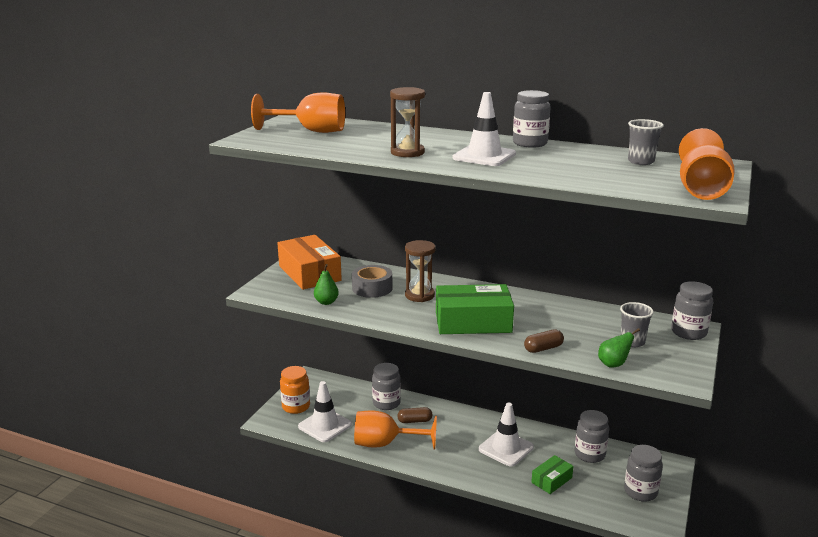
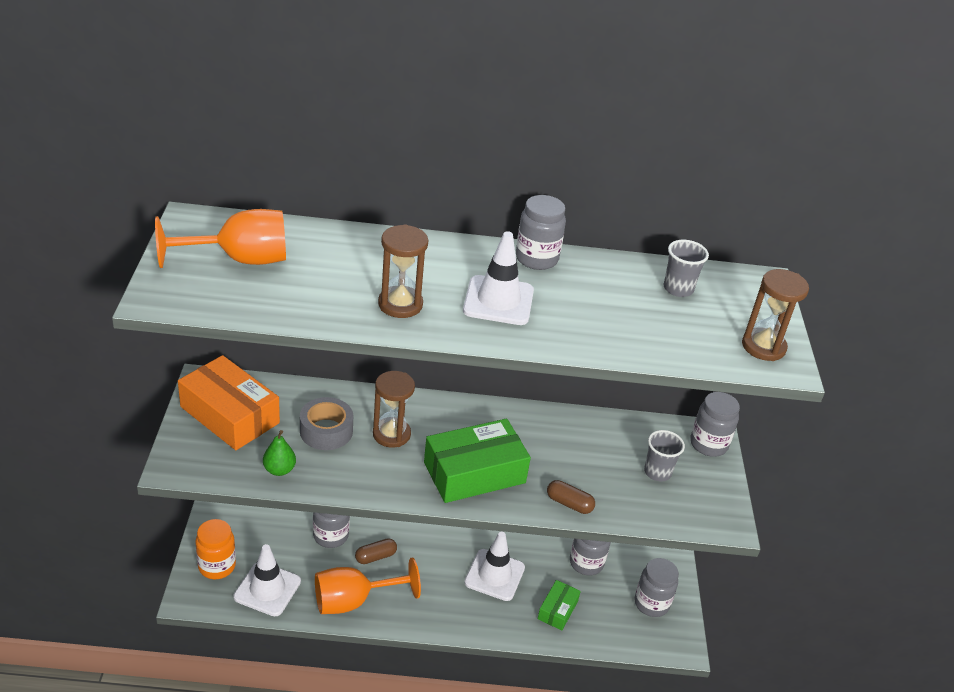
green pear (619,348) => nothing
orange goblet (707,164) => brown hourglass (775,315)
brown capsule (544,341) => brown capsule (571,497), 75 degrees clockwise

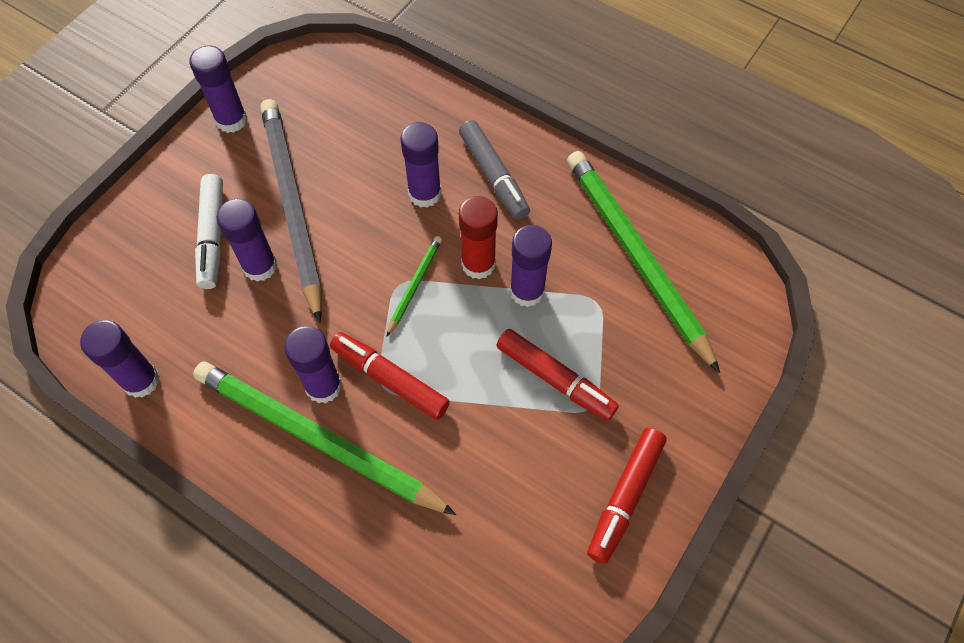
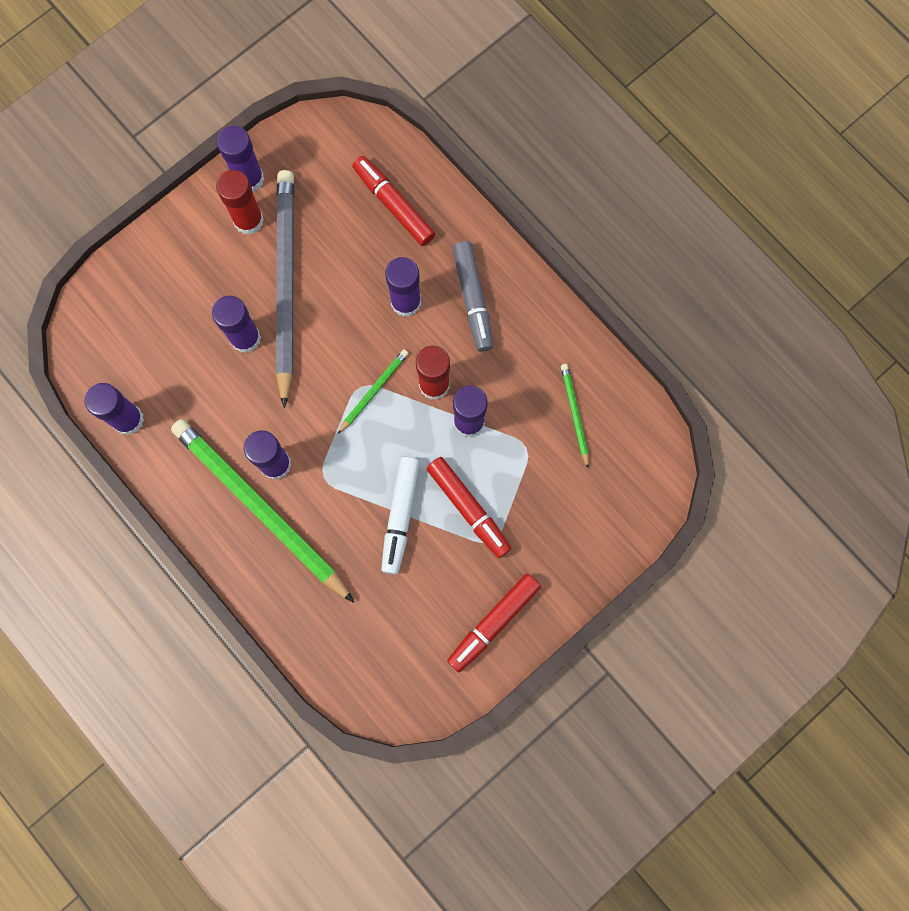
nothing => red glue stick (240,202)
white marker (209,231) => white marker (400,516), moved
red marker (390,376) => red marker (393,201), moved
green pencil (643,262) => green pencil (575,416), x0.43

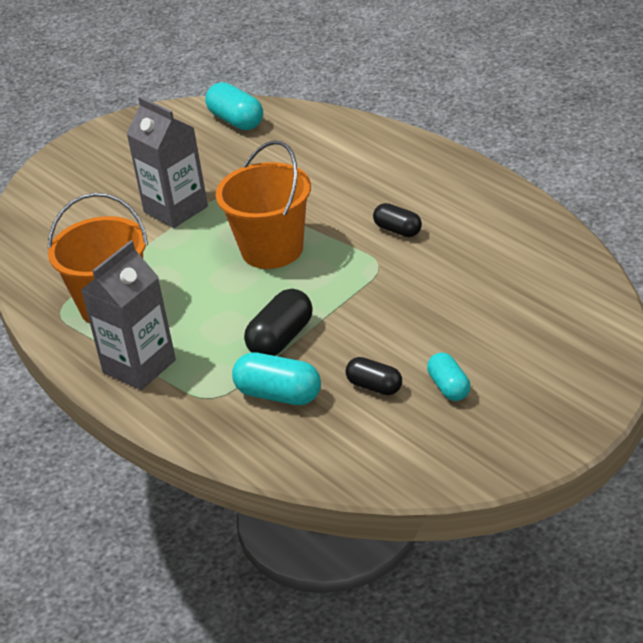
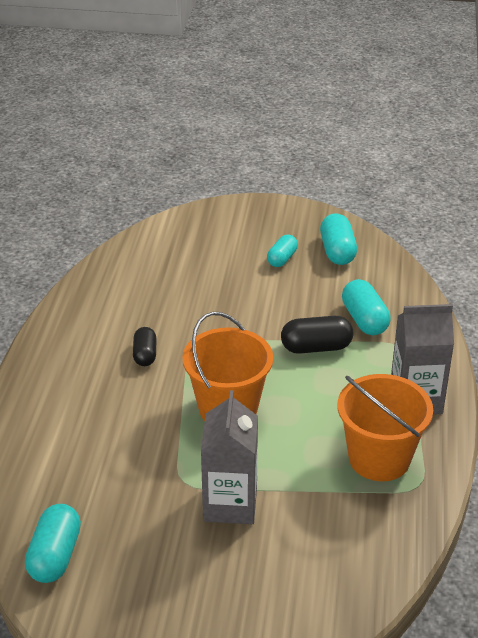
black capsule (374,376) => nothing
nothing => turquoise capsule (338,239)

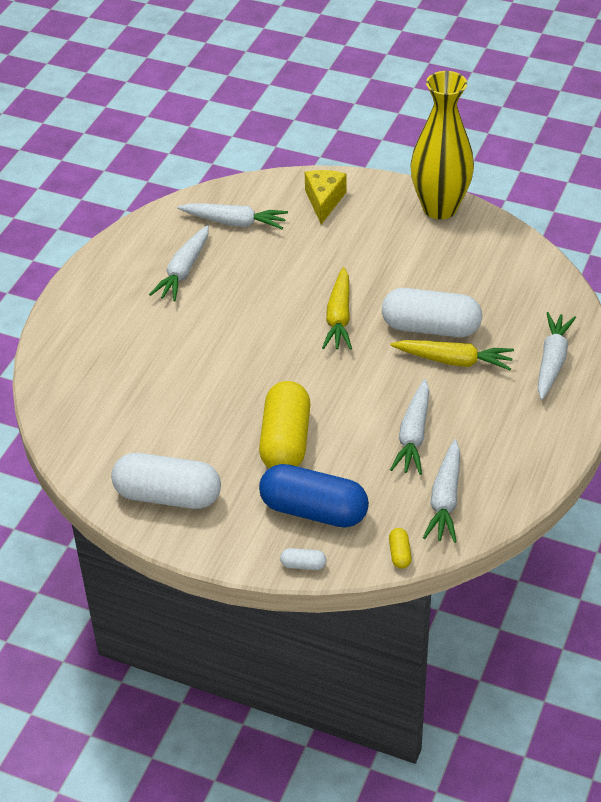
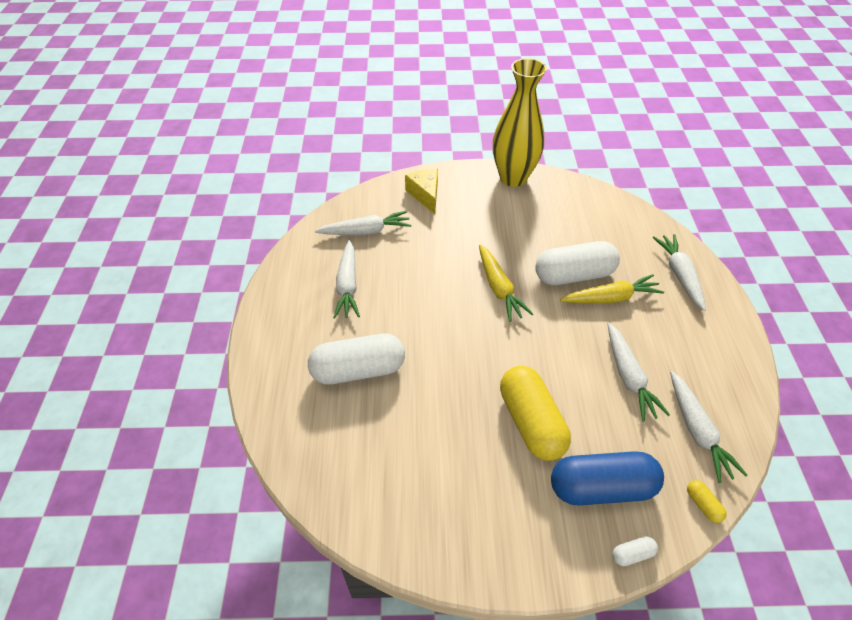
white capsule (166,481) => white capsule (356,359), moved

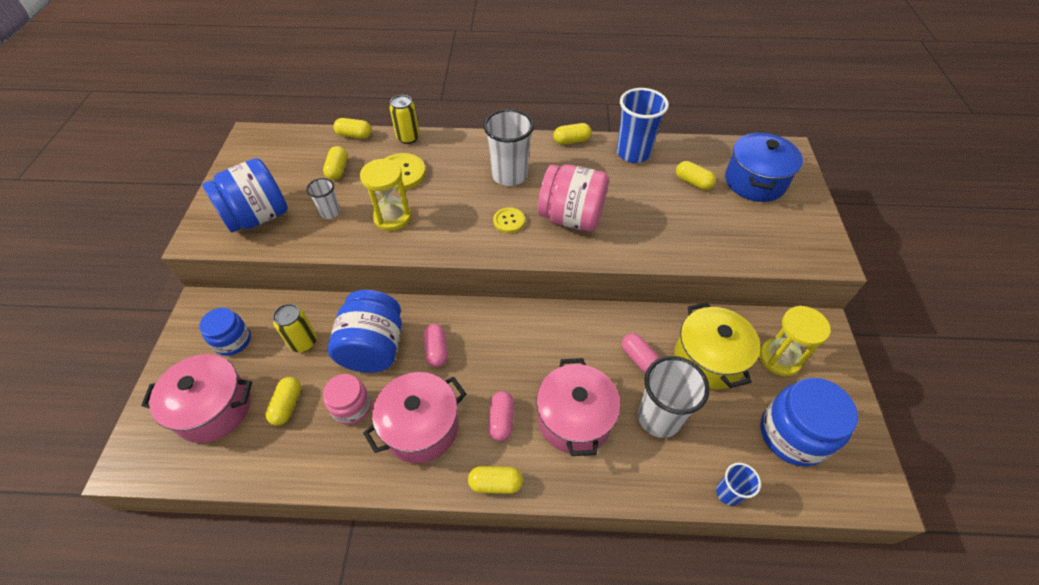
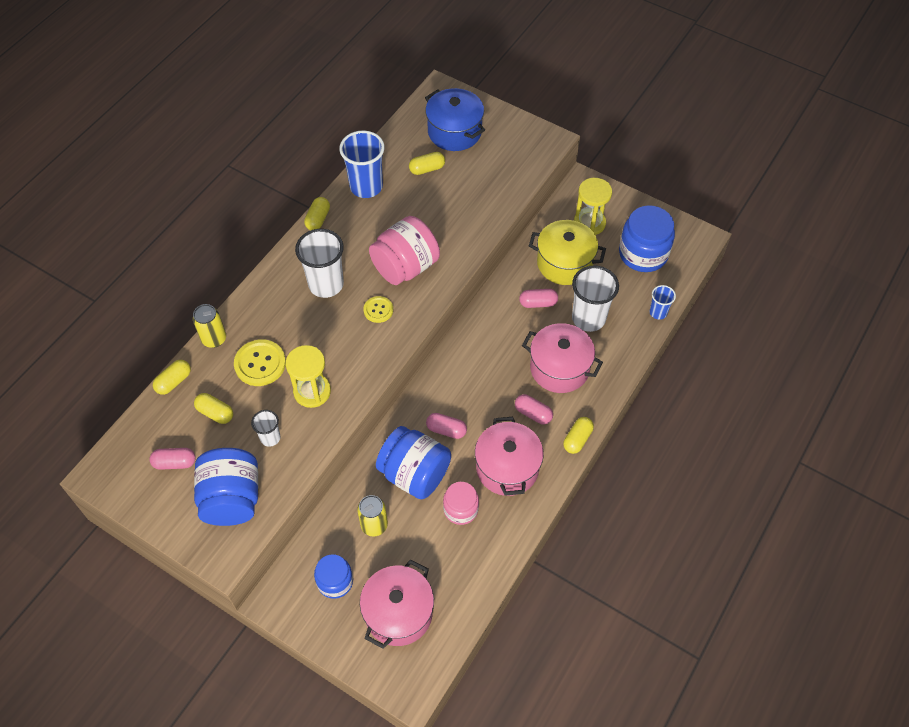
yellow capsule (283,401) => nothing
nothing => pink capsule (172,459)

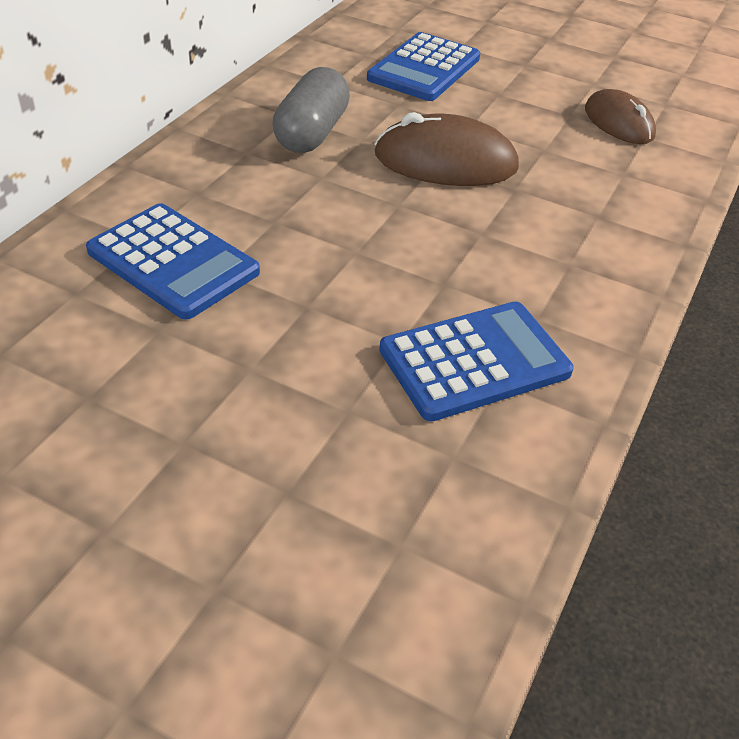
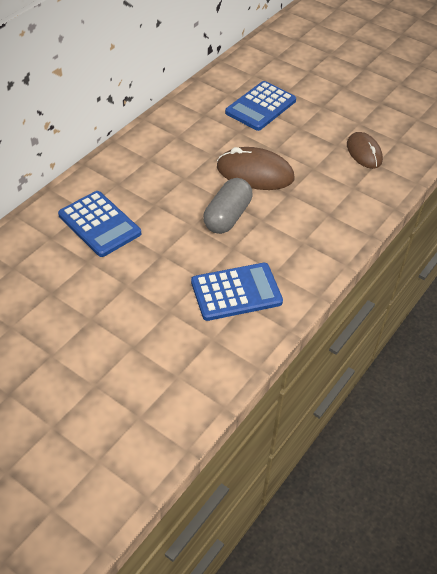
grey capsule (311,110) => grey capsule (228,206), moved

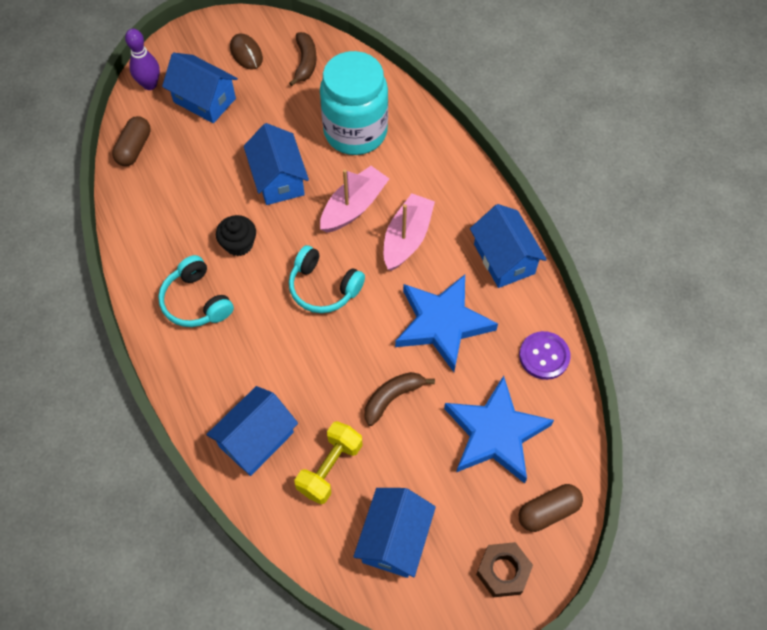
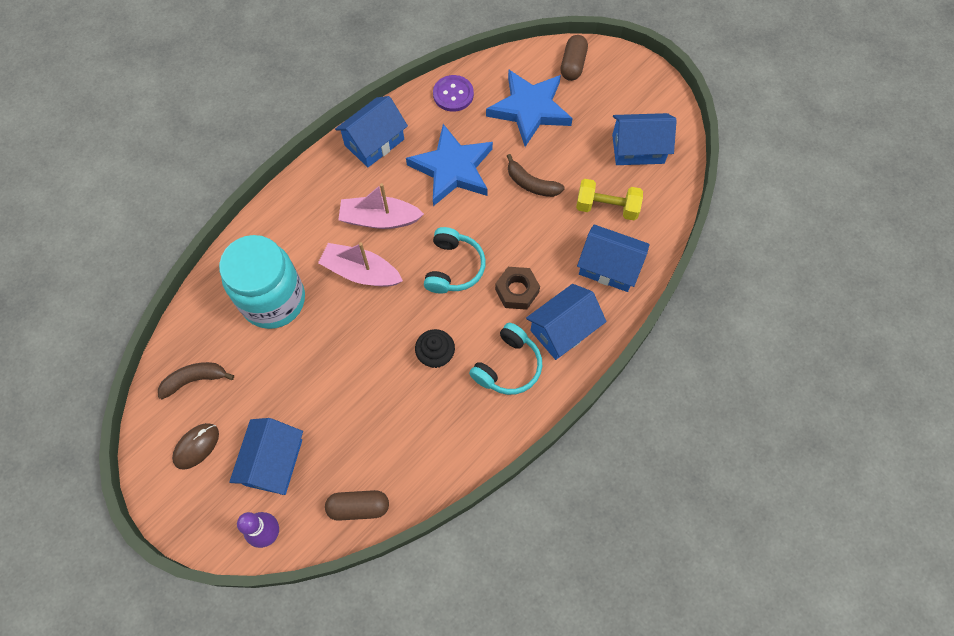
blue house (276,164) => blue house (566,322), moved
brown nut (504,569) => brown nut (517,288), moved
brown capsule (551,508) => brown capsule (574,58), 60 degrees clockwise

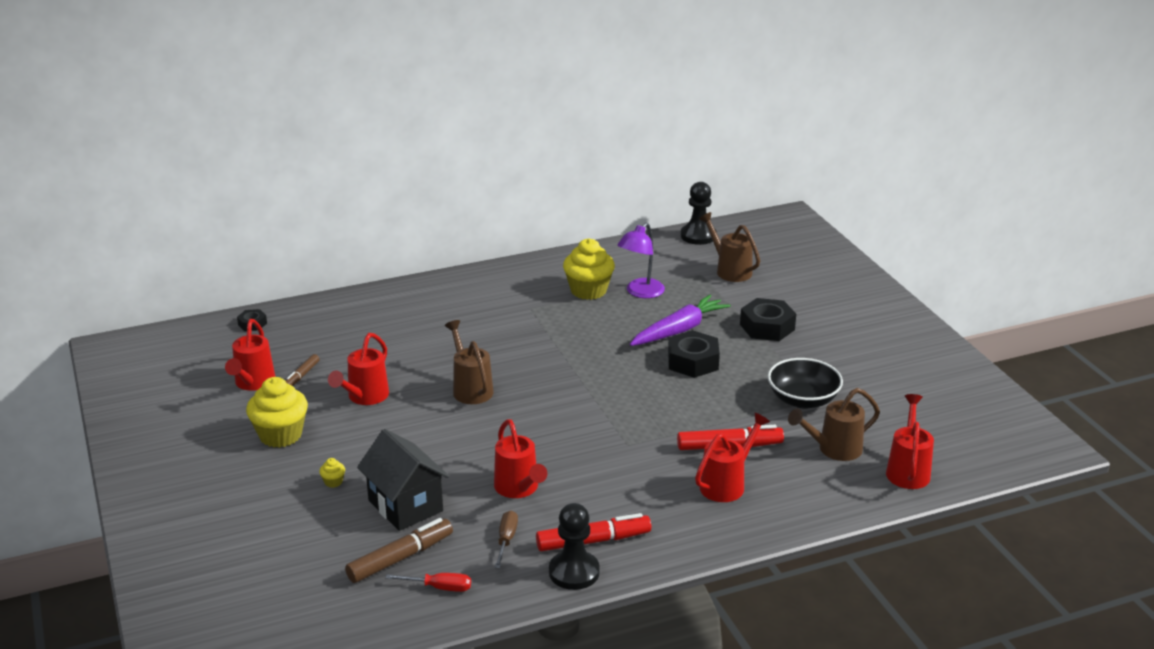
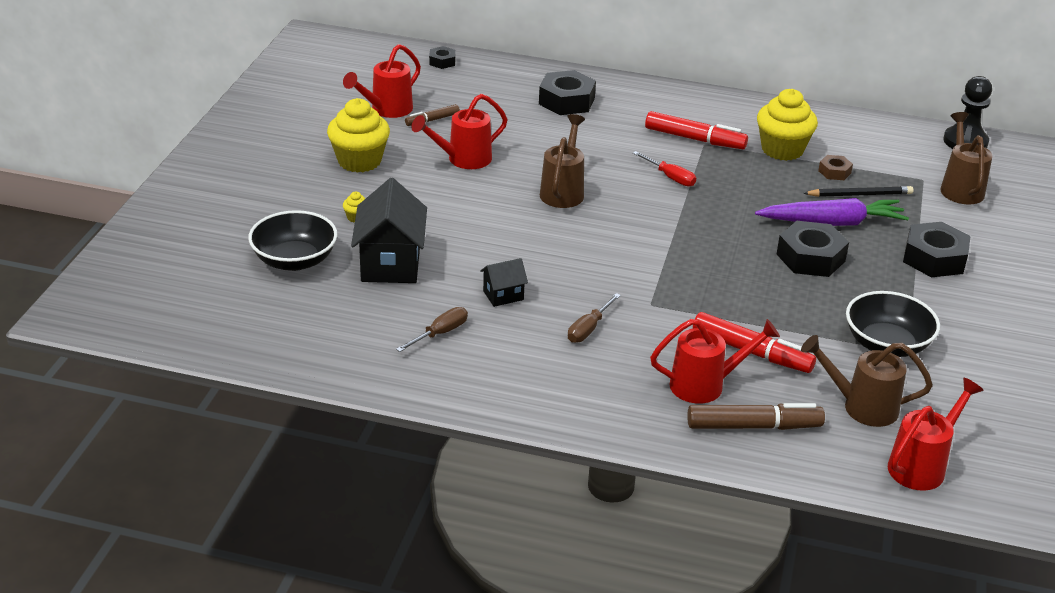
black pawn (574,546) => nothing
nothing => black bowl (292,240)
nothing => black nut (567,92)
nothing => brown screwdriver (594,318)
nothing => black pencil (858,191)
brown marker (399,550) => brown marker (756,416), moved
red screwdriver (428,582) => red screwdriver (664,169), moved
red marker (593,532) => red marker (696,130), moved
red watering can (521,458) => black house (504,282)
purple lamp (641,260) => brown nut (835,167)

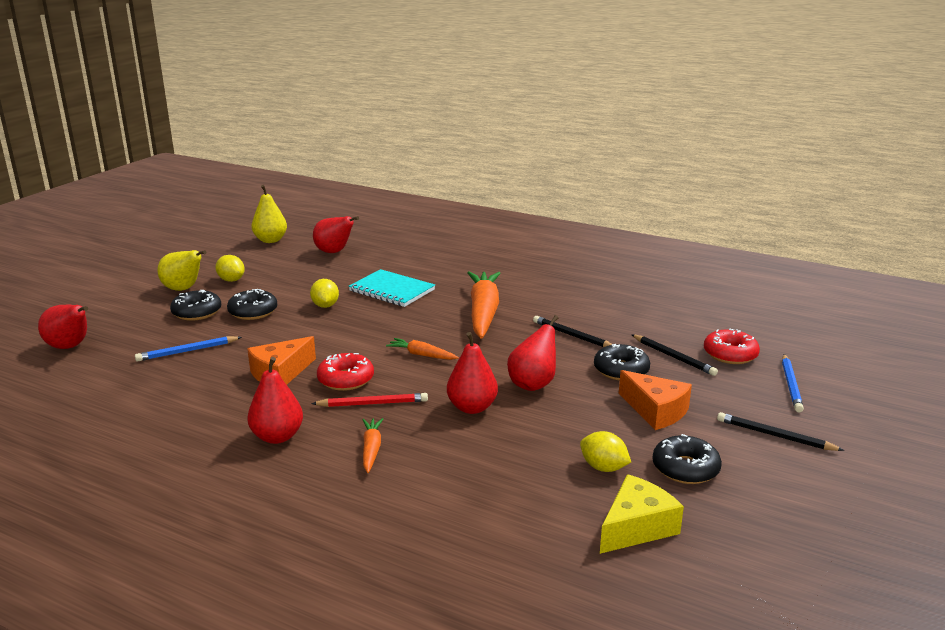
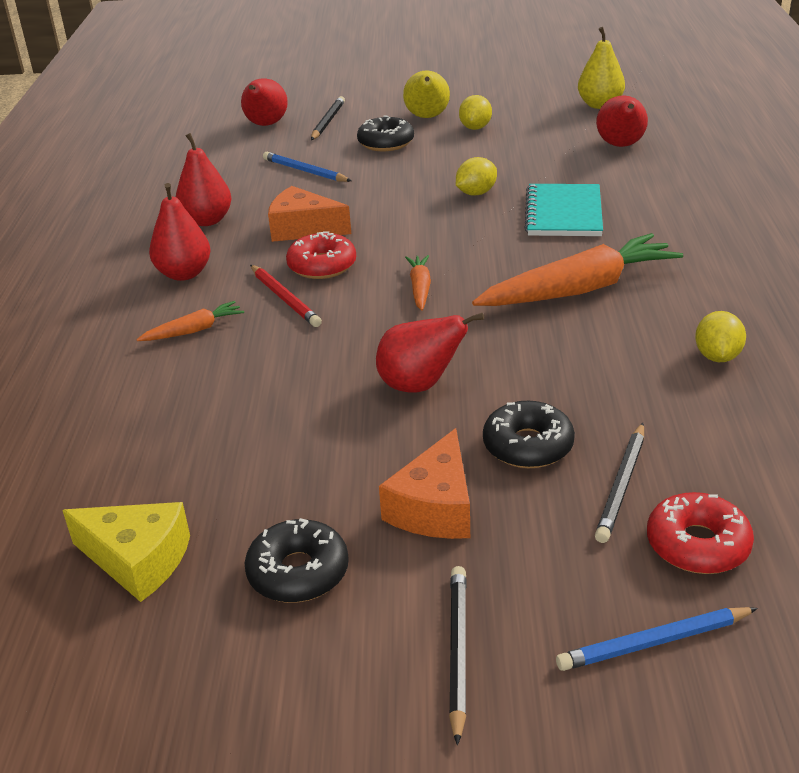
black donut (252,304) => nothing
red pear (472,373) => red pear (203,179), moved
black pencil (572,331) => black pencil (328,118), moved
yellow lemon (605,451) => yellow lemon (720,336), moved

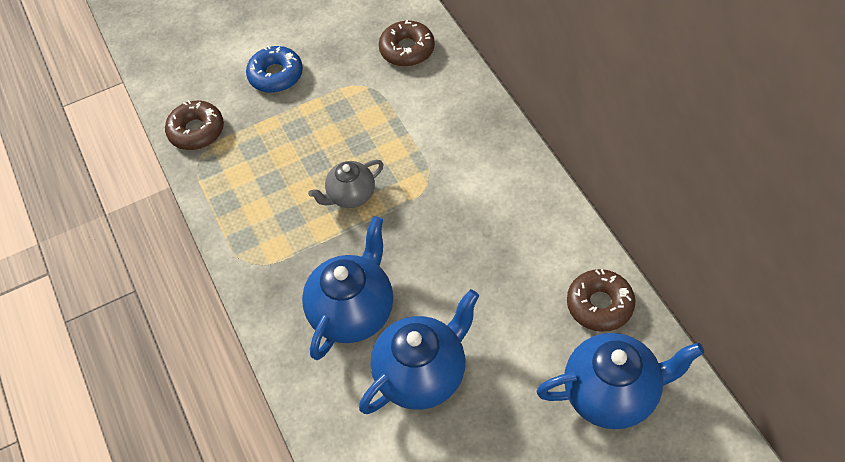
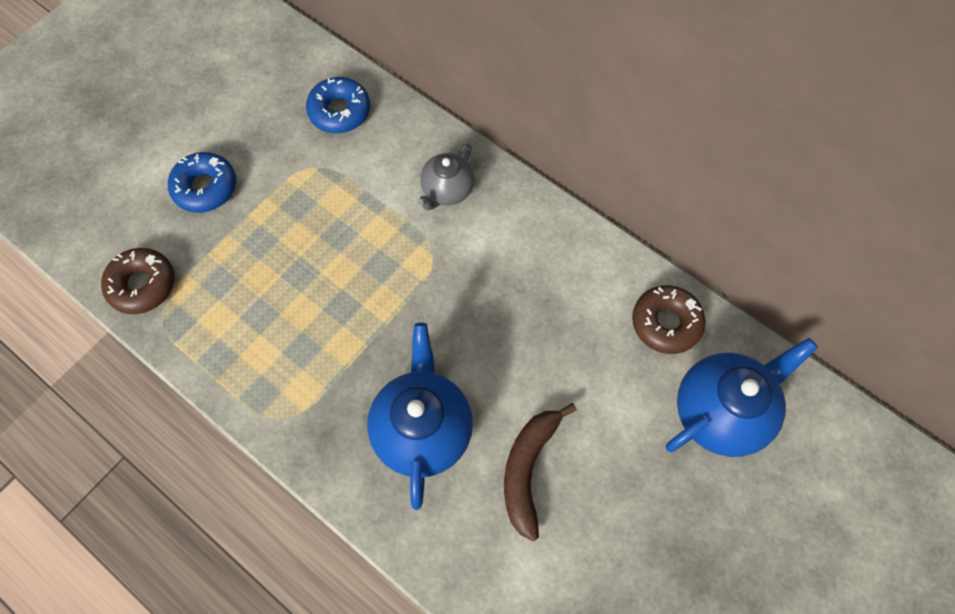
grey teapot (346,184) => grey teapot (446,177), moved
blue teapot (419,351) => brown banana (540,472)
brown donut (407,43) => blue donut (338,105)

